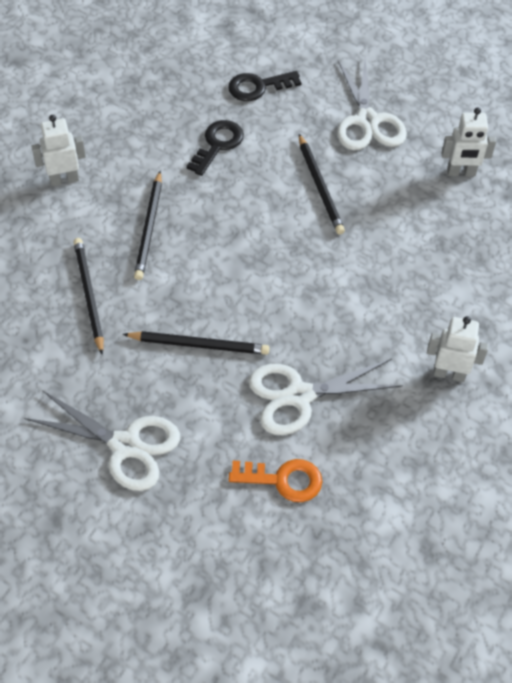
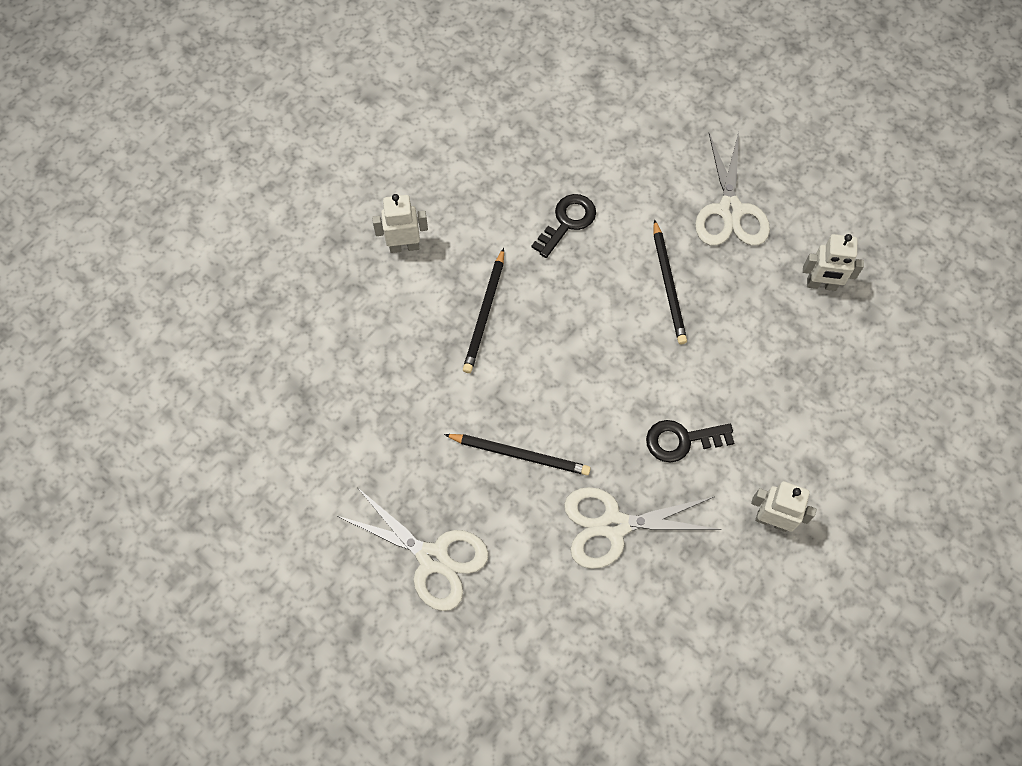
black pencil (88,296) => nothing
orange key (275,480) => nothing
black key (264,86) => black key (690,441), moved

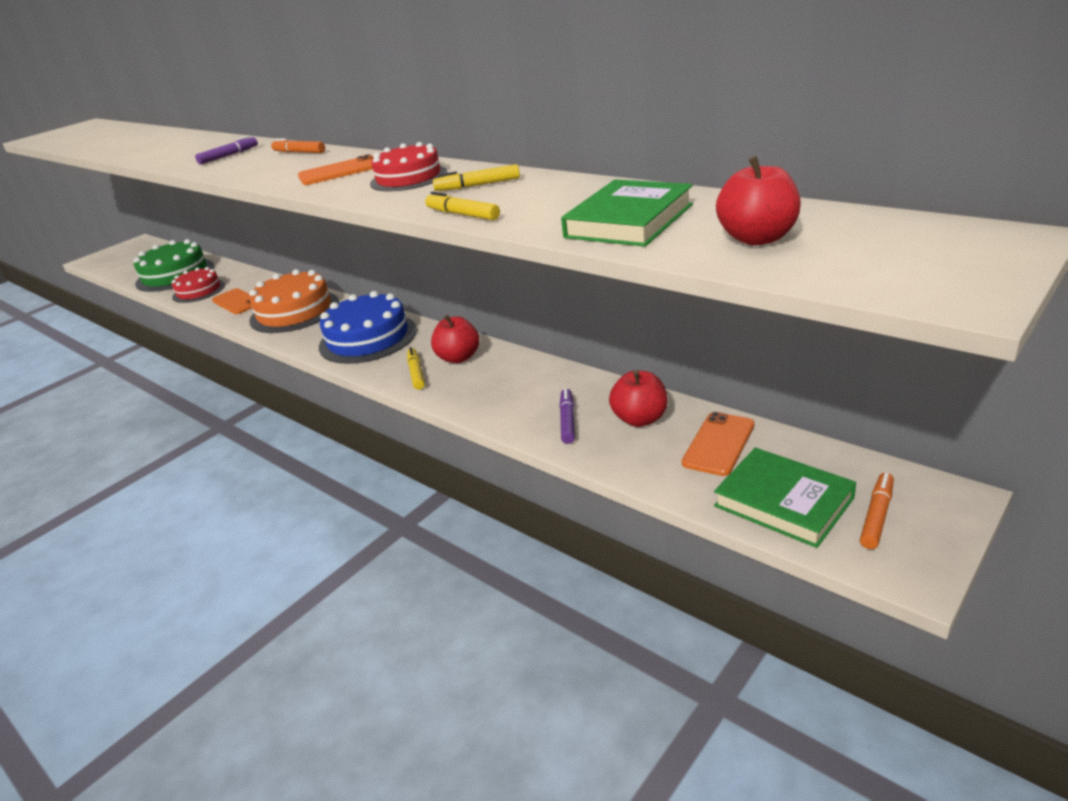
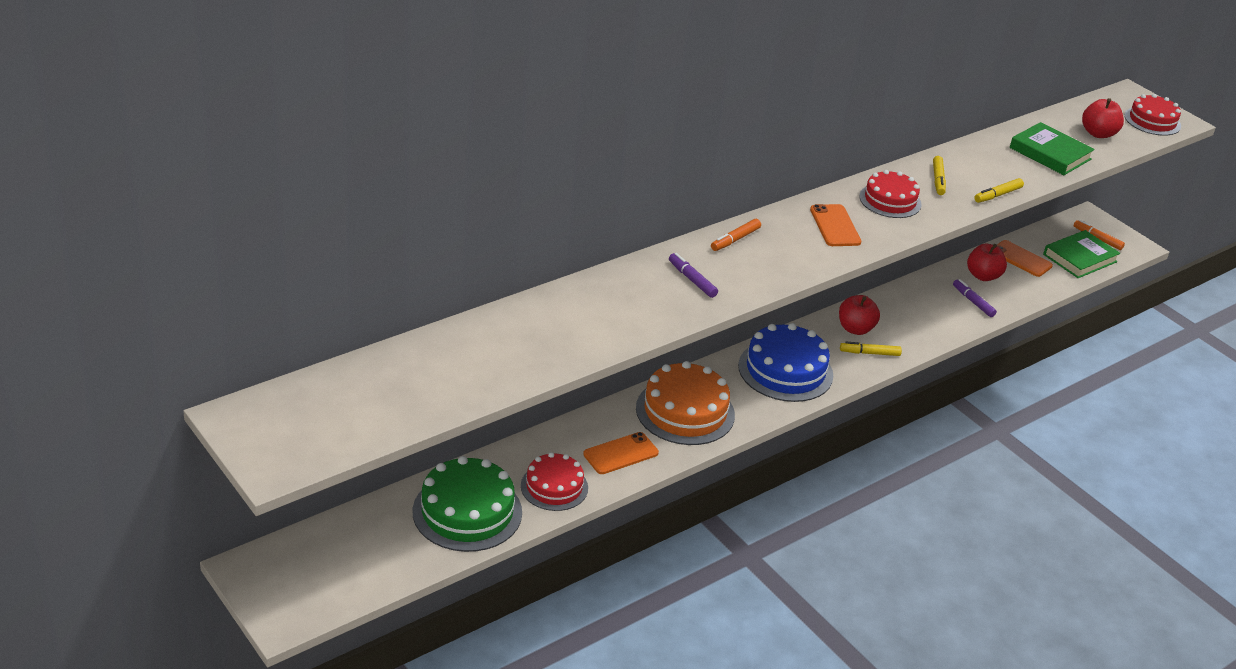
nothing => red cake (1153,115)
purple marker (567,416) => purple marker (975,298), 45 degrees clockwise

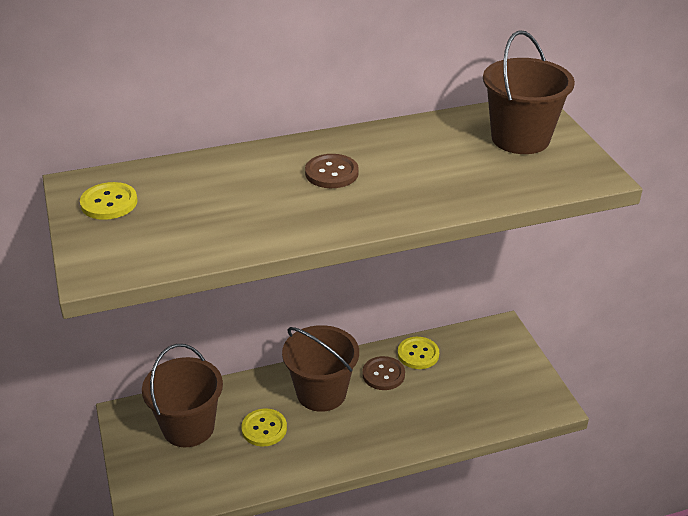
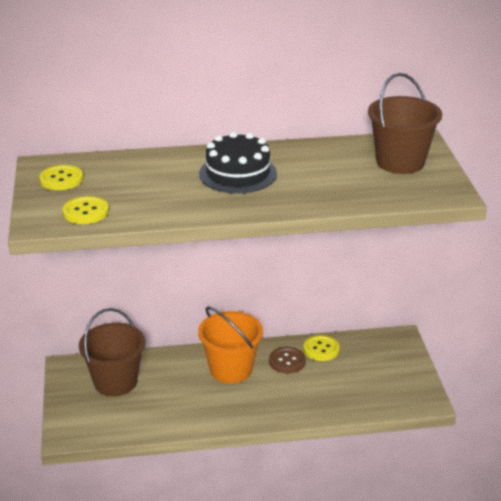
yellow button (264,427) => yellow button (86,210), moved
brown button (332,171) => black cake (238,163)
brown bucket (320,368) => orange bucket (230,345)

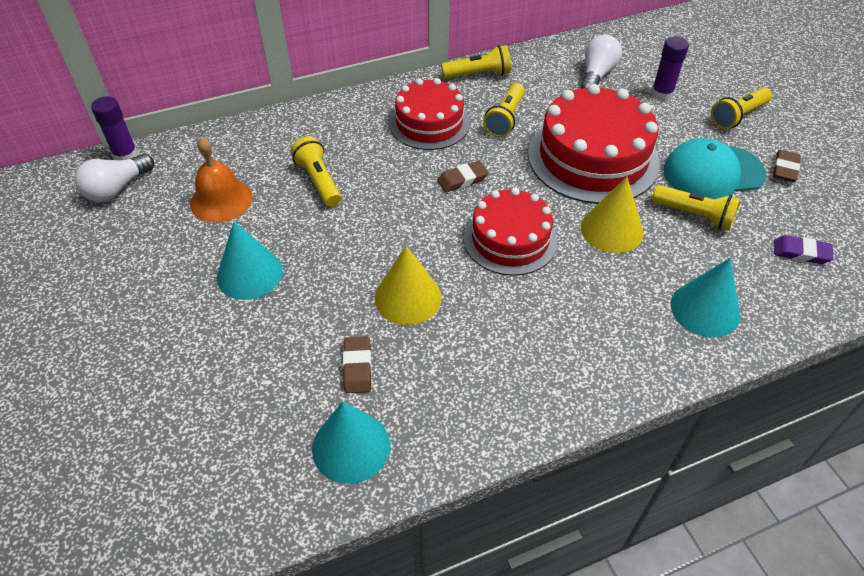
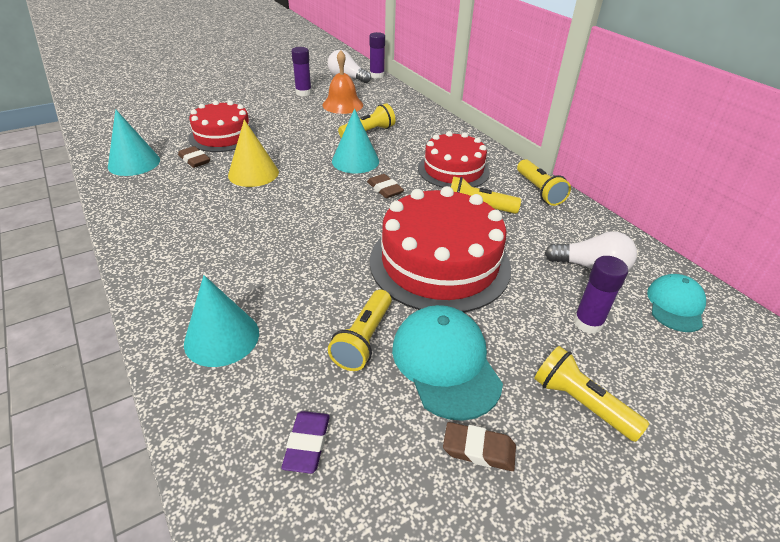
yellow cone (612,215) => nothing
nothing => purple glue stick (301,71)
nothing => turquoise cap (676,303)
turquoise cone (250,261) => turquoise cone (355,141), moved
red cake (510,232) => red cake (222,126), moved
brown eraser (357,364) => brown eraser (194,157), 60 degrees clockwise

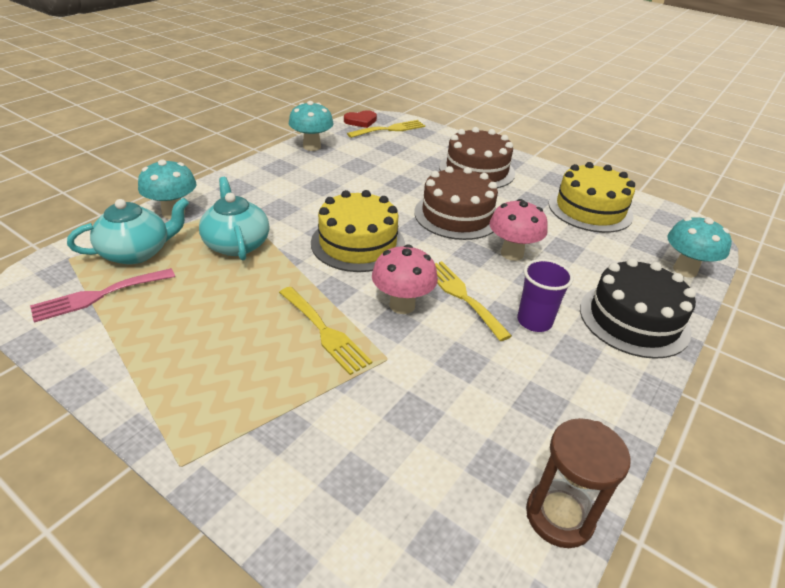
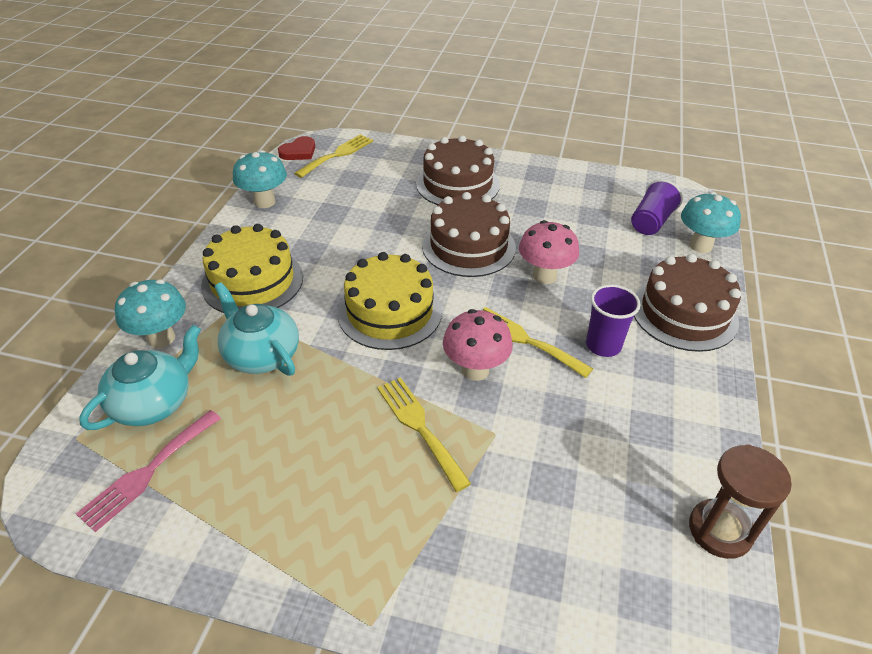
nothing => purple cup (657,207)
yellow cake (591,197) => yellow cake (252,268), moved
black cake (638,308) => brown cake (687,303)
yellow fork (325,331) => yellow fork (424,434), 150 degrees counterclockwise

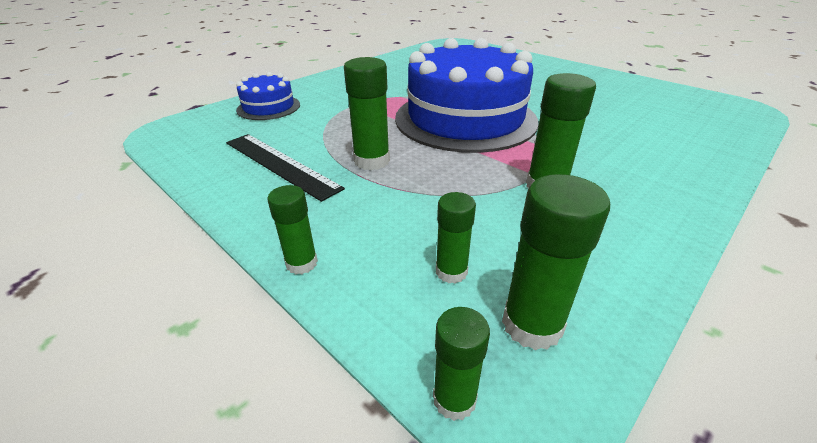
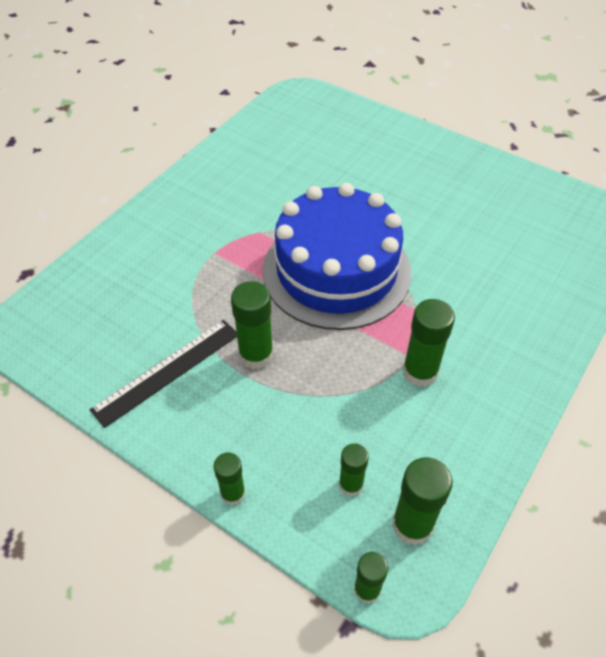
blue cake (268,96) => nothing
black ruler (285,168) => black ruler (163,374), 75 degrees counterclockwise

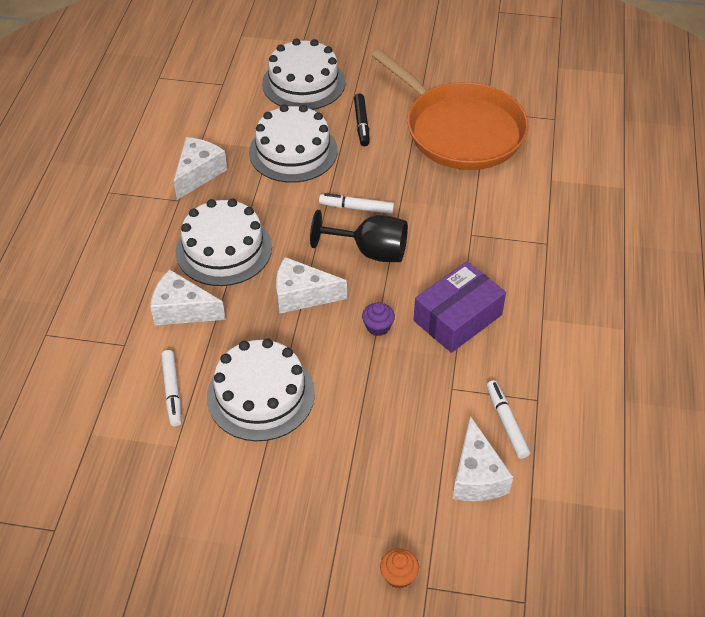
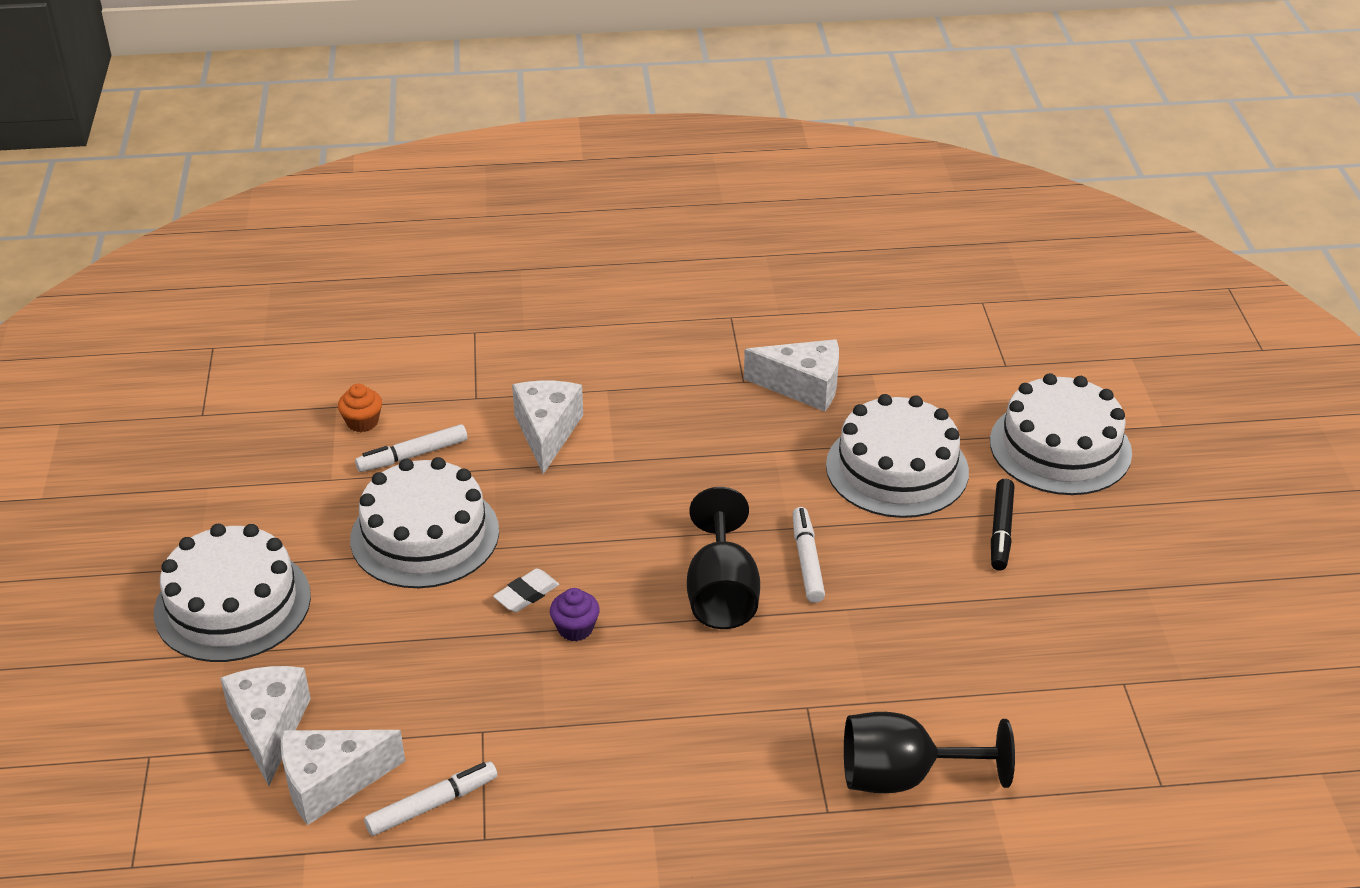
orange pan (450,109) => nothing
purple box (460,307) => nothing
nothing => white eraser (526,590)
nothing => black goblet (929,752)
white cake (224,242) => white cake (232,593), moved
white cheese (311,285) => white cheese (265,726), moved
orange cupcake (399,568) => orange cupcake (360,408), moved
black marker (361,120) => black marker (1002,524), 60 degrees counterclockwise

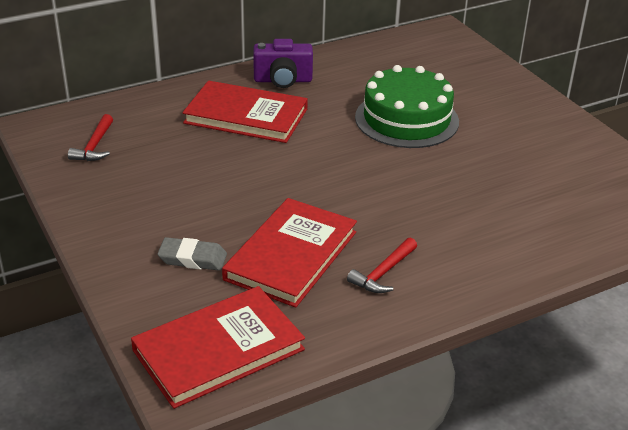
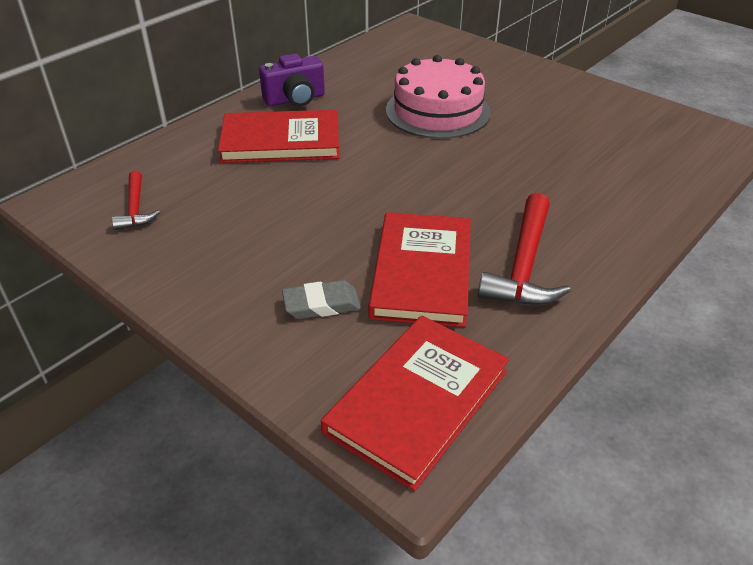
green cake (407,106) => pink cake (438,97)
red hammer (382,265) => red hammer (524,249), x1.71

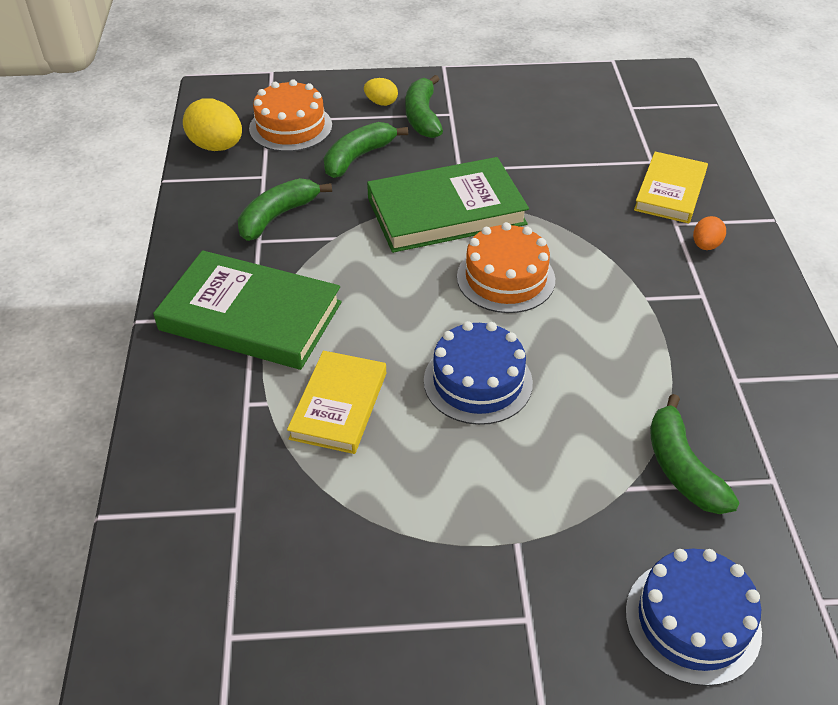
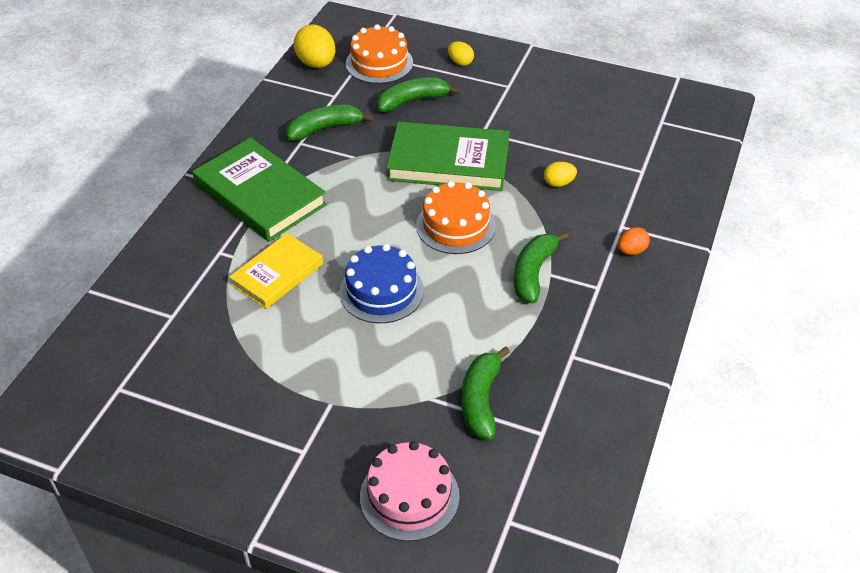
yellow book (671,188) => nothing
nothing => yellow egg (560,174)
green banana (424,106) => green banana (541,268), moved
blue cake (694,617) => pink cake (410,491)

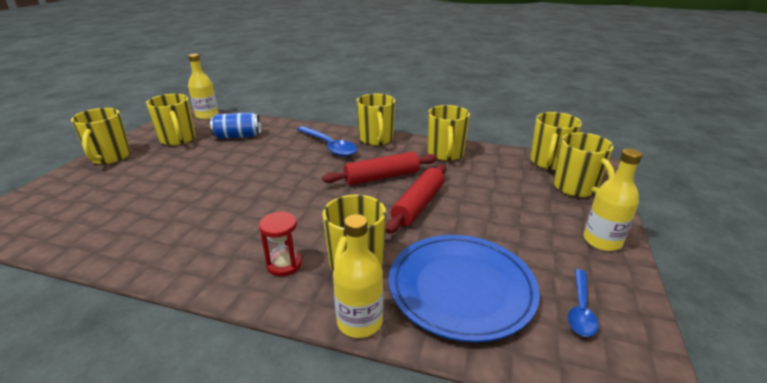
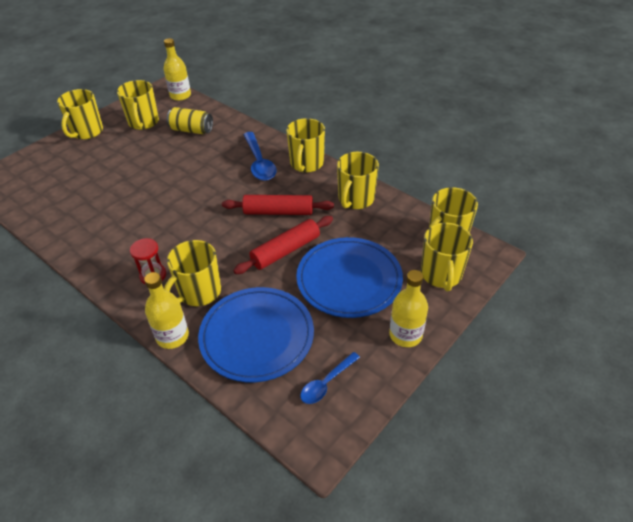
nothing => blue plate (349,277)
blue can (235,125) => yellow can (190,120)

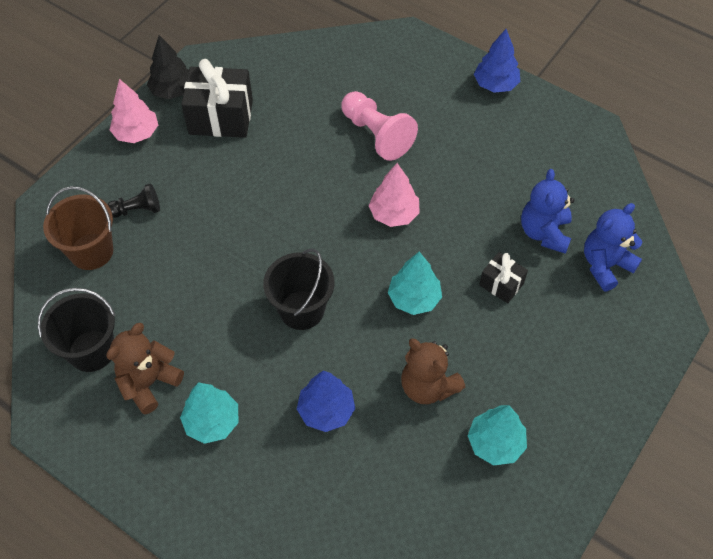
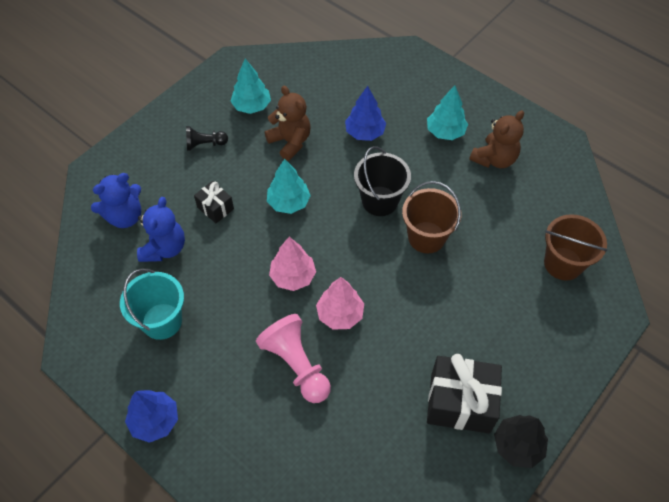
black bucket (76,330) => nothing
nothing => turquoise bucket (152,304)
nothing => brown bucket (432,217)
black pawn (133,200) => black pawn (207,138), moved
pink tree (134,111) => pink tree (340,303), moved

